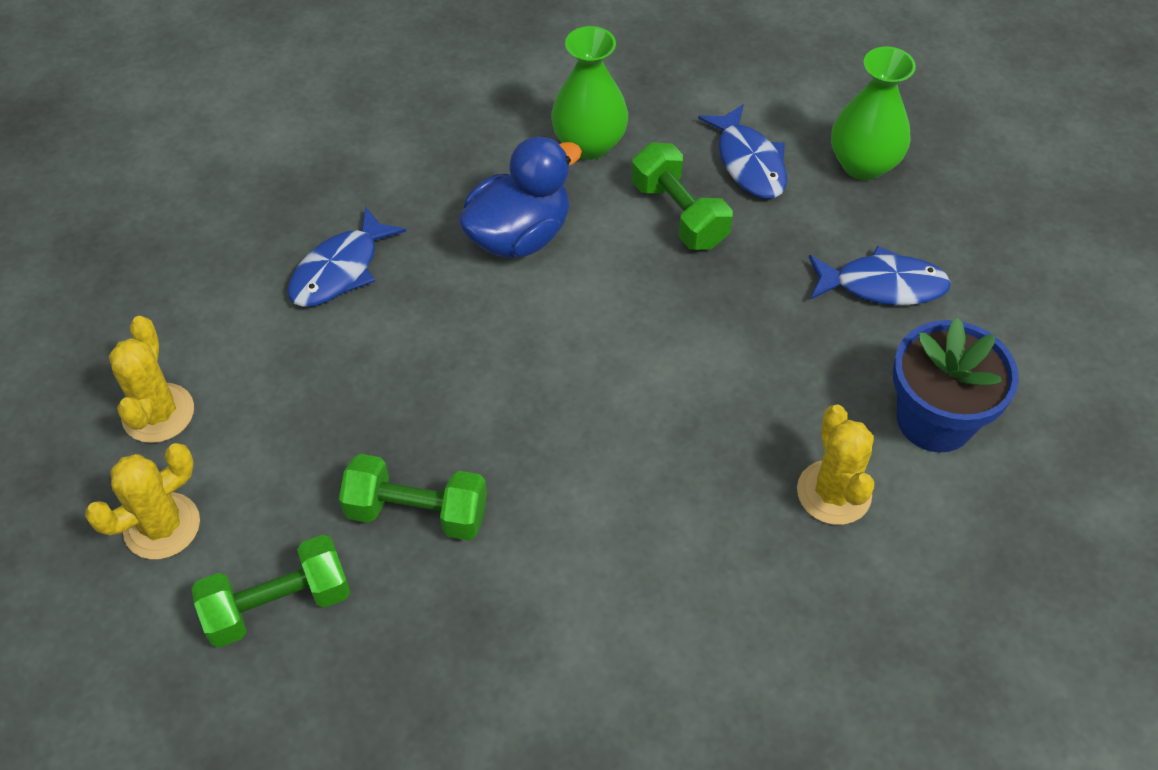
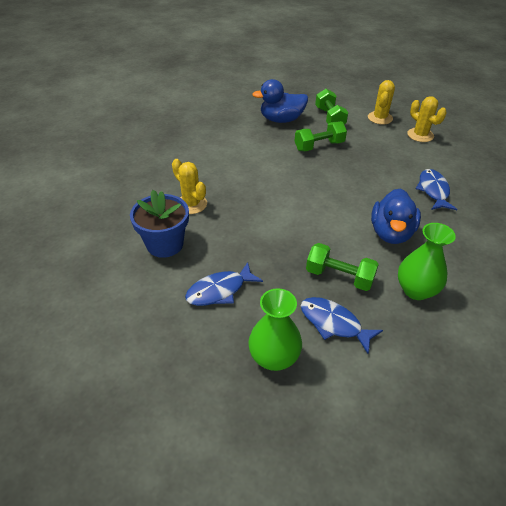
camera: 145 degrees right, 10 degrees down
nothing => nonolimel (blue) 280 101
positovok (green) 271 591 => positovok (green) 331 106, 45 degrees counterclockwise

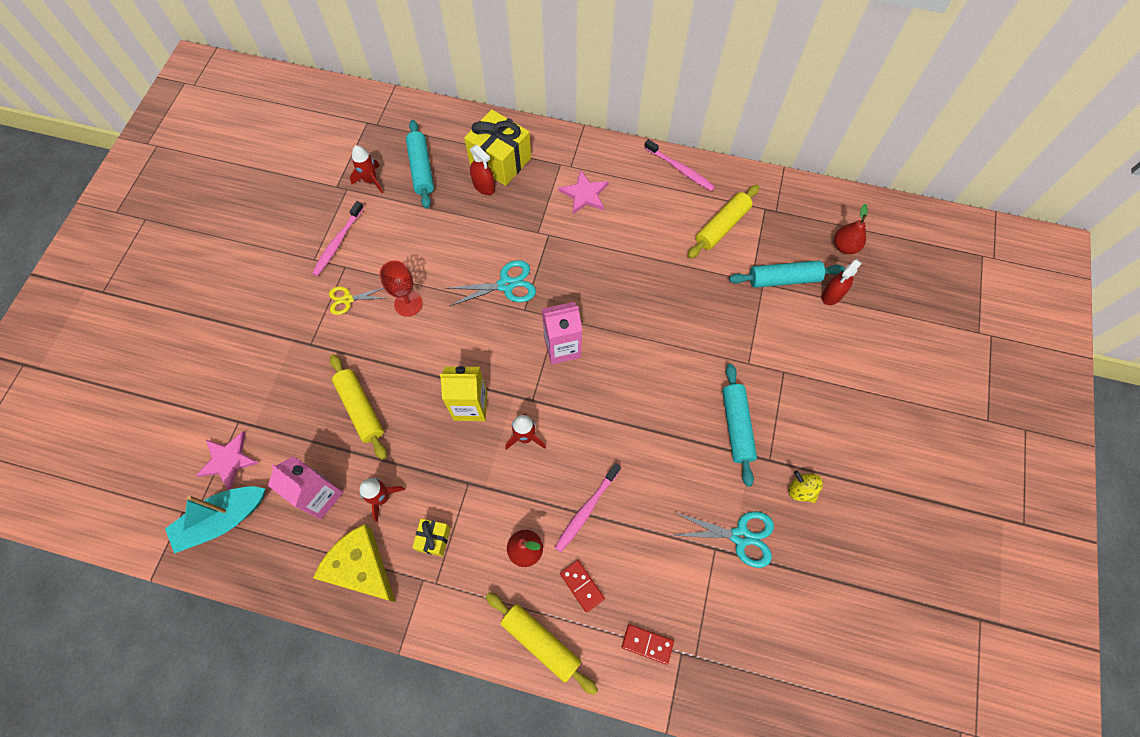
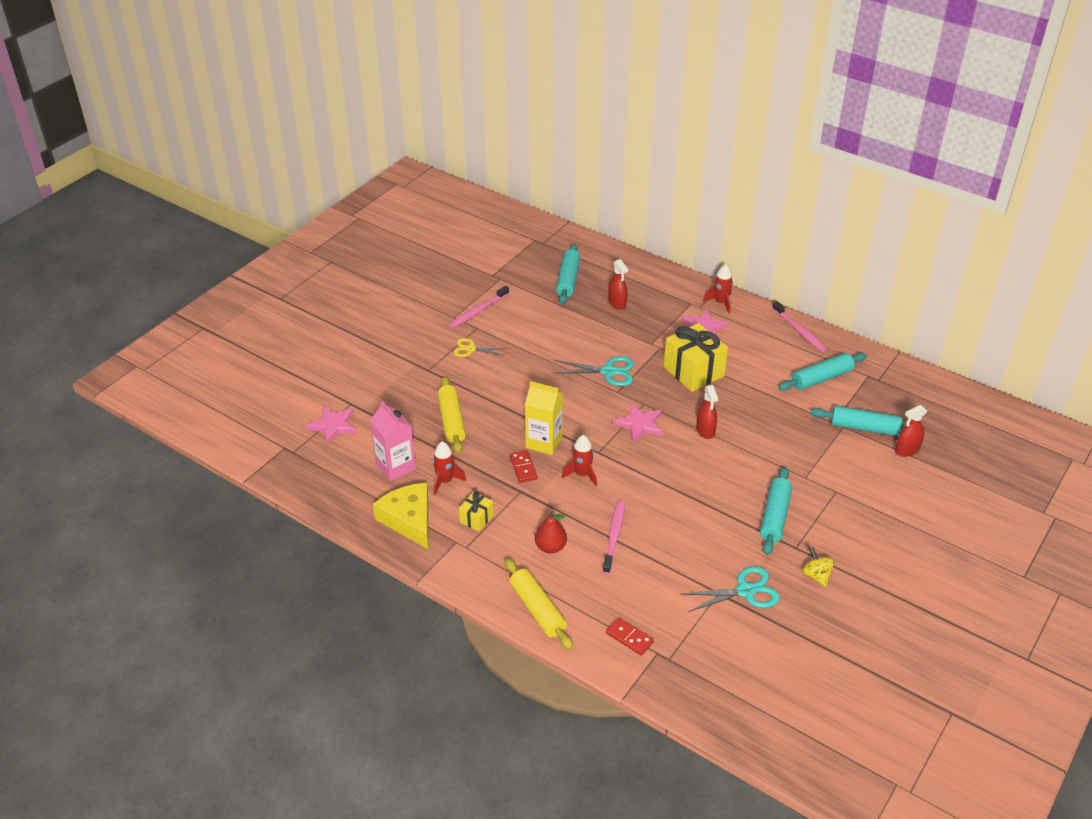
camera: 20 degrees right, 25 degrees down
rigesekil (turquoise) 215 520 => nothing
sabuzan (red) 401 288 => nothing
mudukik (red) 851 229 => nothing
nothing => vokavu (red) 707 412
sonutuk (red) 366 169 => sonutuk (red) 718 289, move
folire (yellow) 497 147 => folire (yellow) 696 357, move
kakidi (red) 582 586 => kakidi (red) 524 466, move
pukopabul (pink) 562 333 => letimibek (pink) 638 423
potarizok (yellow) 724 222 => potarizok (turquoise) 823 372
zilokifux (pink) 587 507 => zilokifux (pink) 614 537, 135 degrees clockwise
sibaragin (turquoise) 722 539 => sibaragin (turquoise) 730 589, 45 degrees counterclockwise

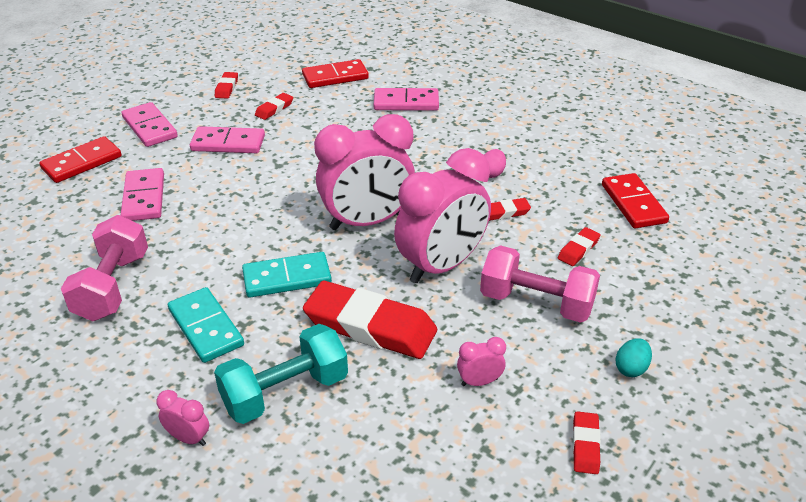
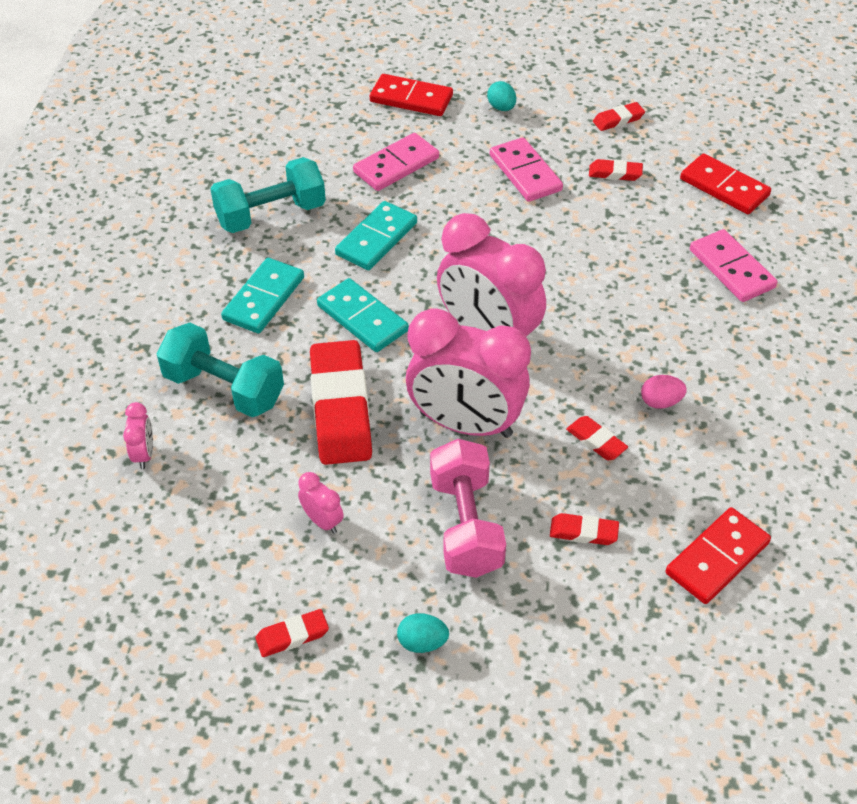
camera: 60 degrees right, 10 degrees up
nothing => kakidi (turquoise) 376 235
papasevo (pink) 182 418 => papasevo (pink) 138 435, move
kakidi (pink) 149 124 => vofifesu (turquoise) 501 96
positovok (pink) 104 268 => positovok (turquoise) 268 195

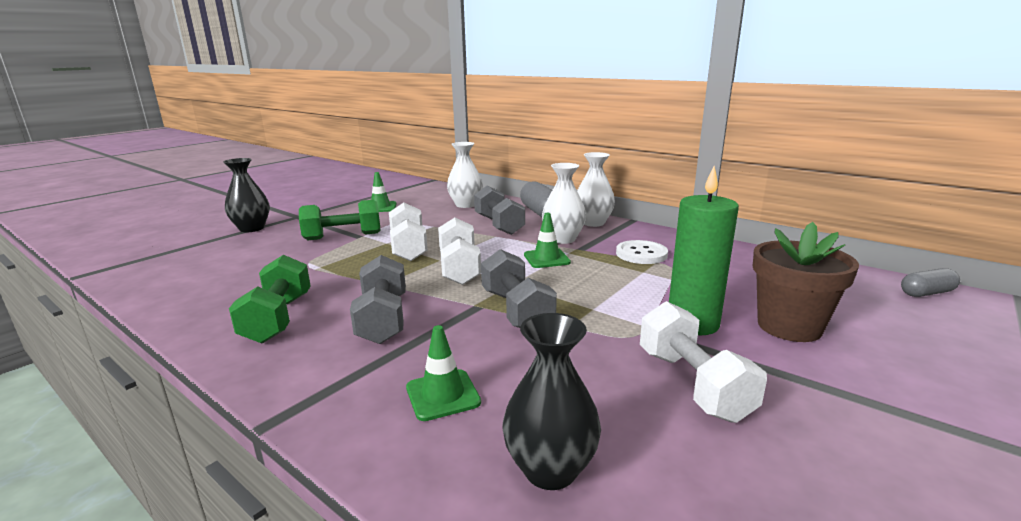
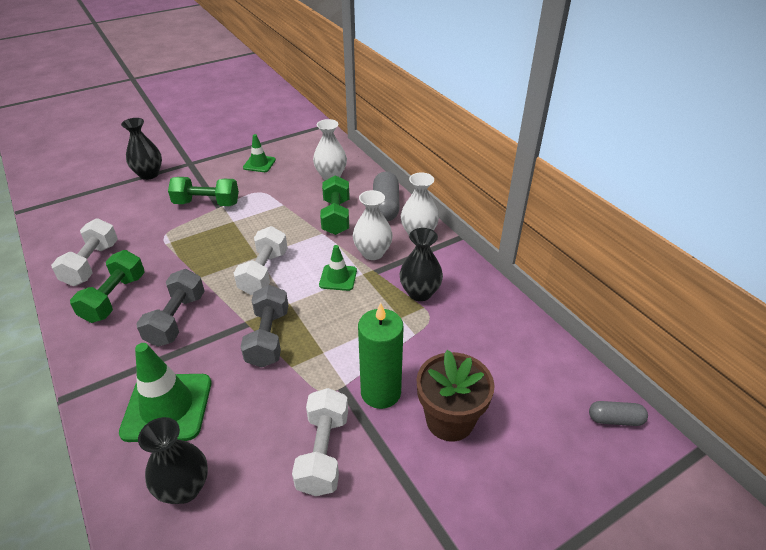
camera: 20 degrees right, 20 degrees up
positovok (white) 408 232 => positovok (white) 84 252, move
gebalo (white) 642 252 => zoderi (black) 421 264
positovok (grey) 499 210 => positovok (green) 334 205
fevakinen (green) 443 373 => fevakinen (green) 165 392, x1.81

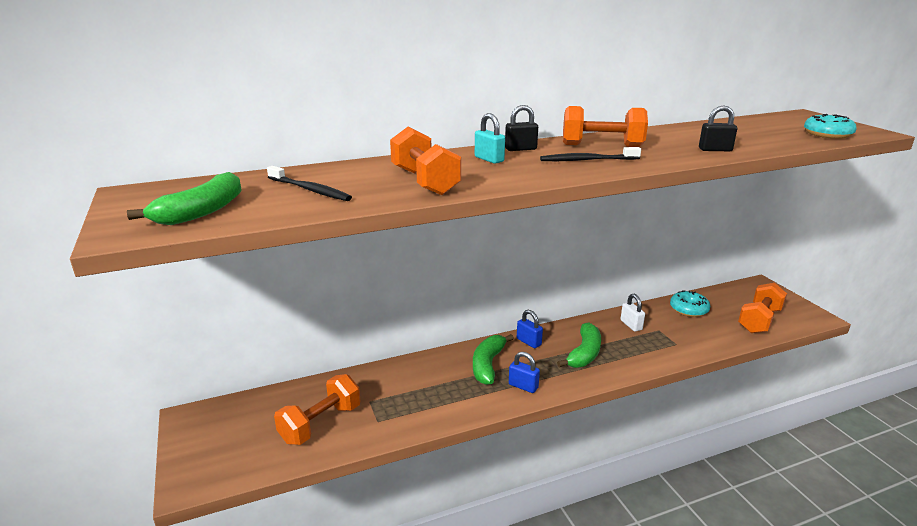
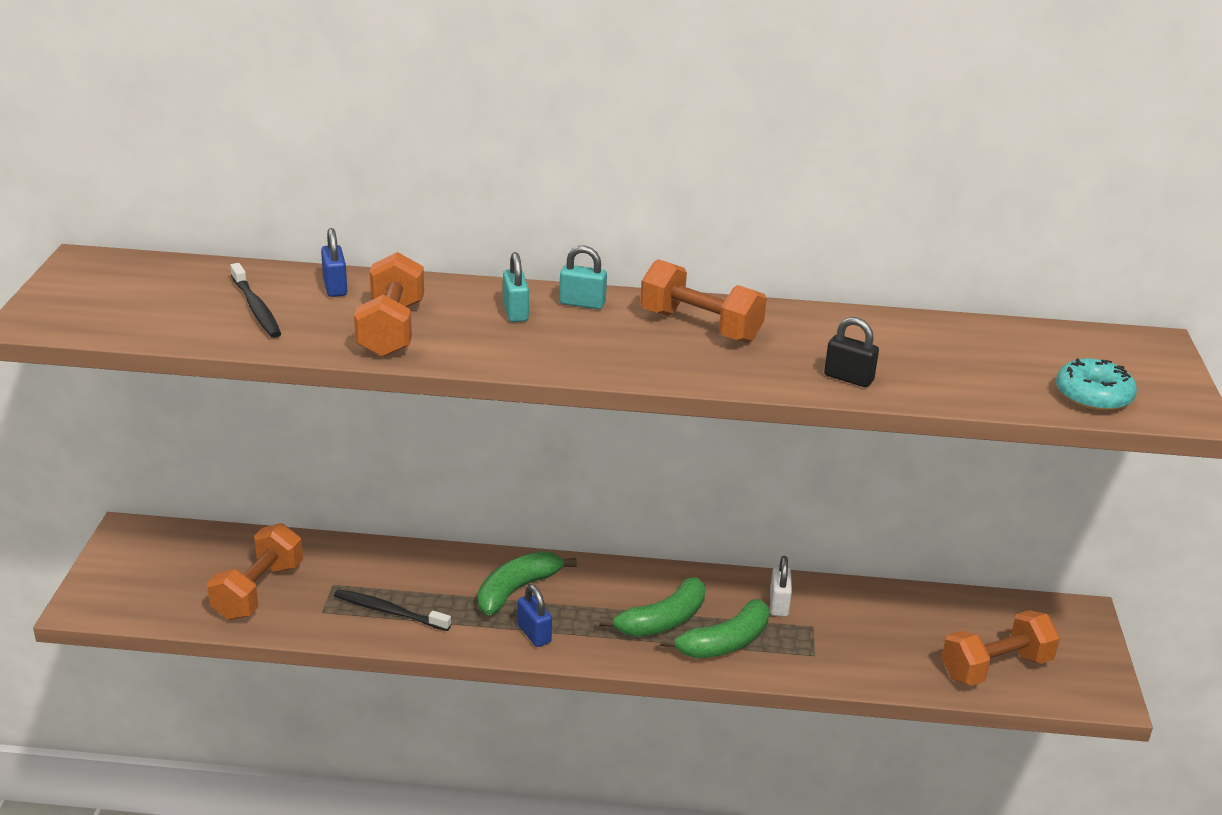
camera: 25 degrees right, 5 degrees up
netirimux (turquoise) 690 304 => nothing
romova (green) 184 198 => romova (green) 714 628, move
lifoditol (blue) 530 329 => lifoditol (blue) 334 262, move
zilokifux (black) 590 154 => zilokifux (black) 392 610, move
lifoditol (black) 521 128 => lifoditol (turquoise) 583 277
positovok (orange) 317 409 => positovok (orange) 255 571, 45 degrees counterclockwise

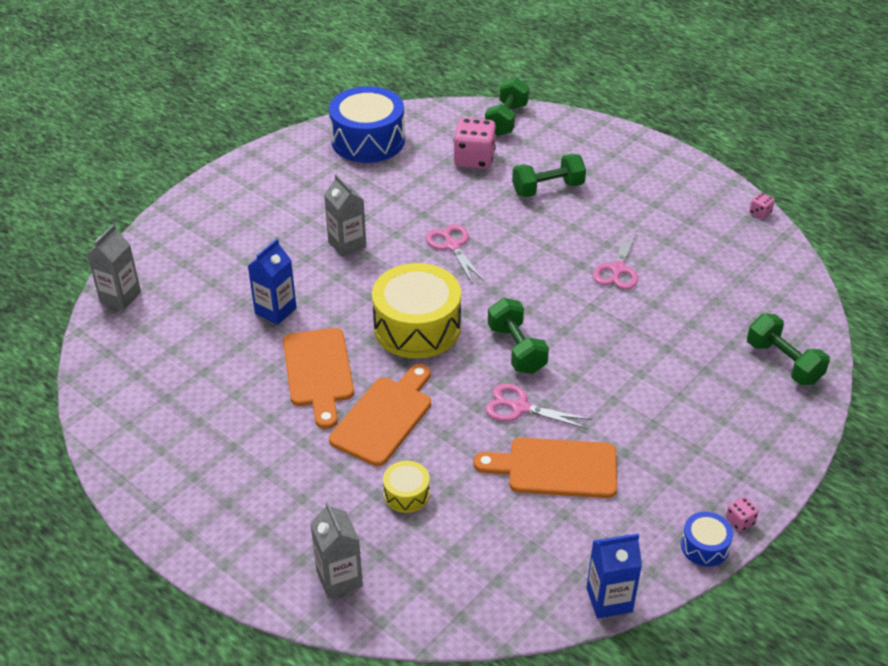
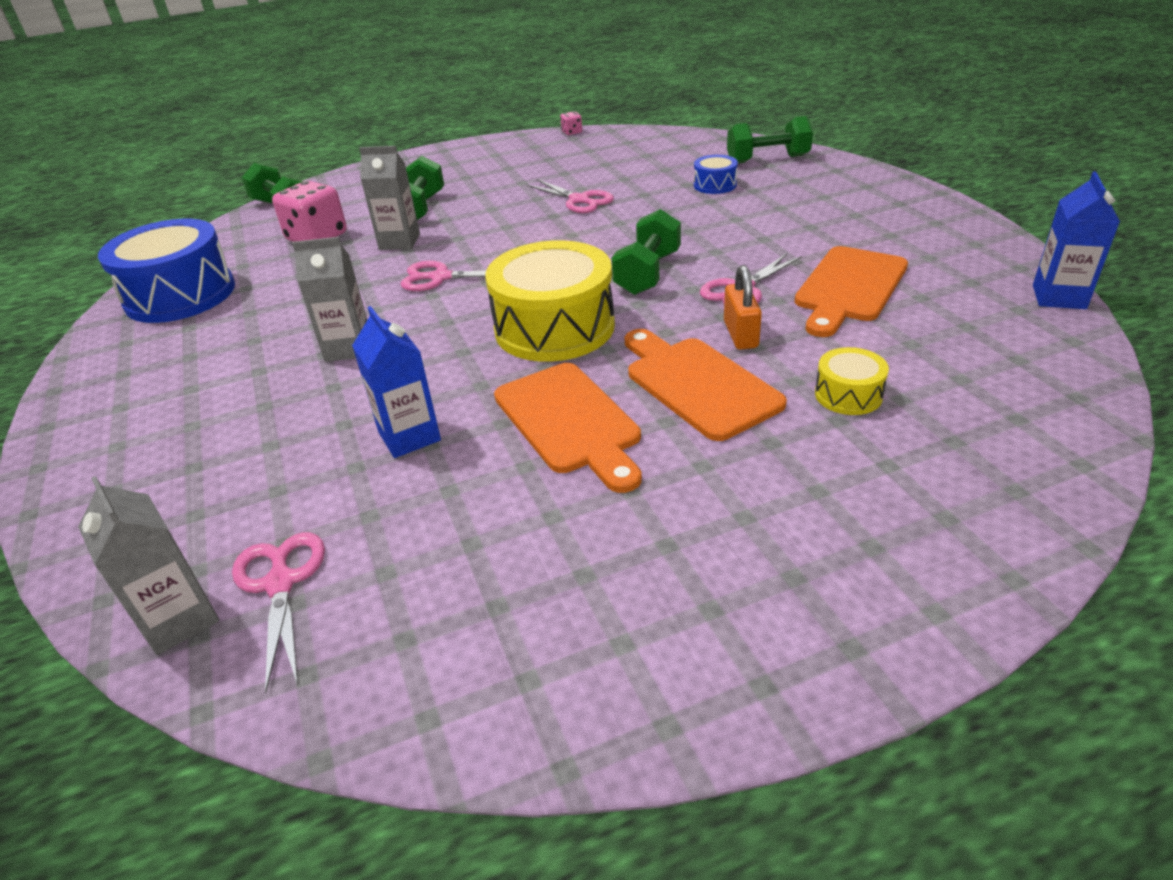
camera: 60 degrees left, 5 degrees down
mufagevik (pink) 742 514 => nothing
nothing => sibaragin (pink) 278 612
nothing => lifoditol (orange) 743 307
pukopabul (grey) 336 550 => pukopabul (grey) 389 198, move
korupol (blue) 707 539 => korupol (blue) 716 174, move
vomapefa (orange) 318 378 => vomapefa (orange) 568 428, 45 degrees clockwise
positovok (green) 518 336 => positovok (green) 646 252, 75 degrees counterclockwise

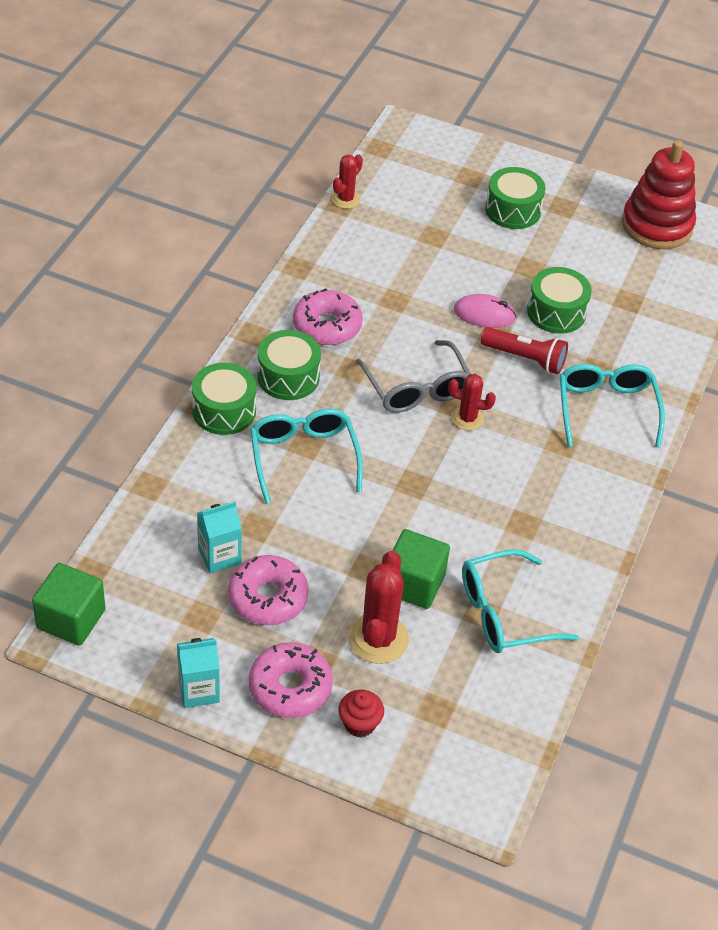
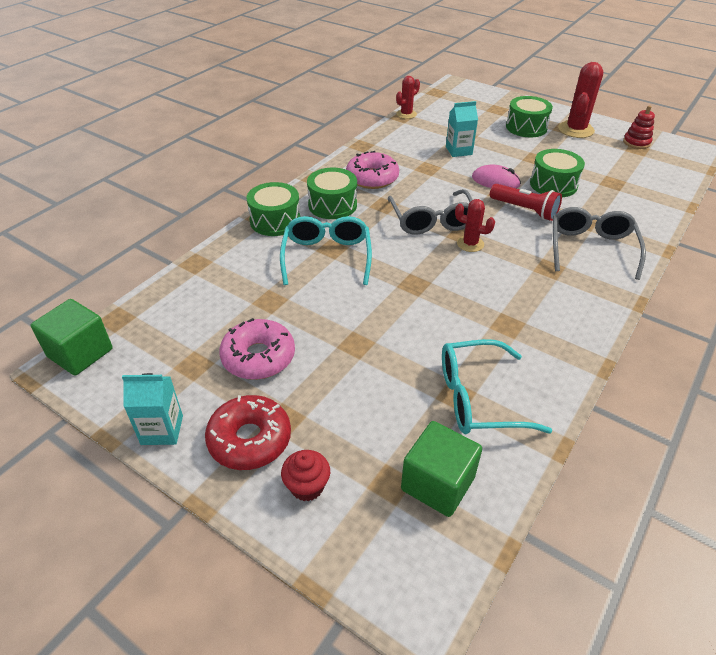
camera: 15 degrees right, 5 degrees down
pukopabul (turquoise) 219 537 => pukopabul (turquoise) 462 129, move
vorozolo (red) 378 607 => vorozolo (red) 580 100, move
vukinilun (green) 421 569 => vukinilun (green) 441 469, move
netirimux (pink) 291 680 => netirimux (red) 248 432
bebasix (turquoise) 612 406 => bebasix (grey) 599 243
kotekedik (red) 659 194 => kotekedik (red) 639 127, x0.49

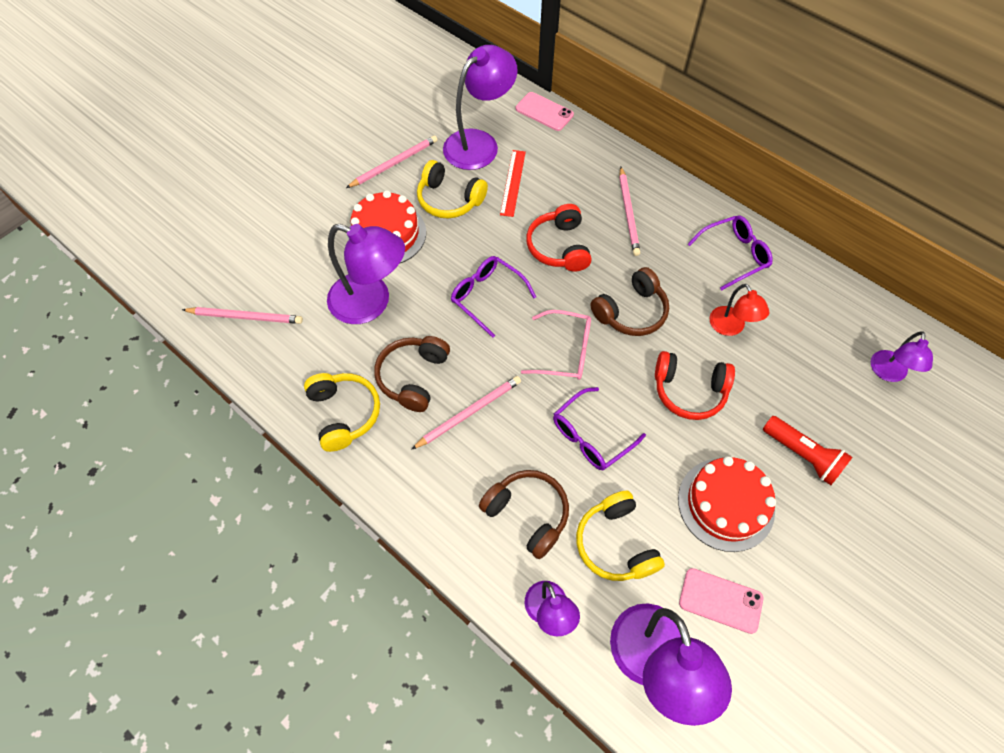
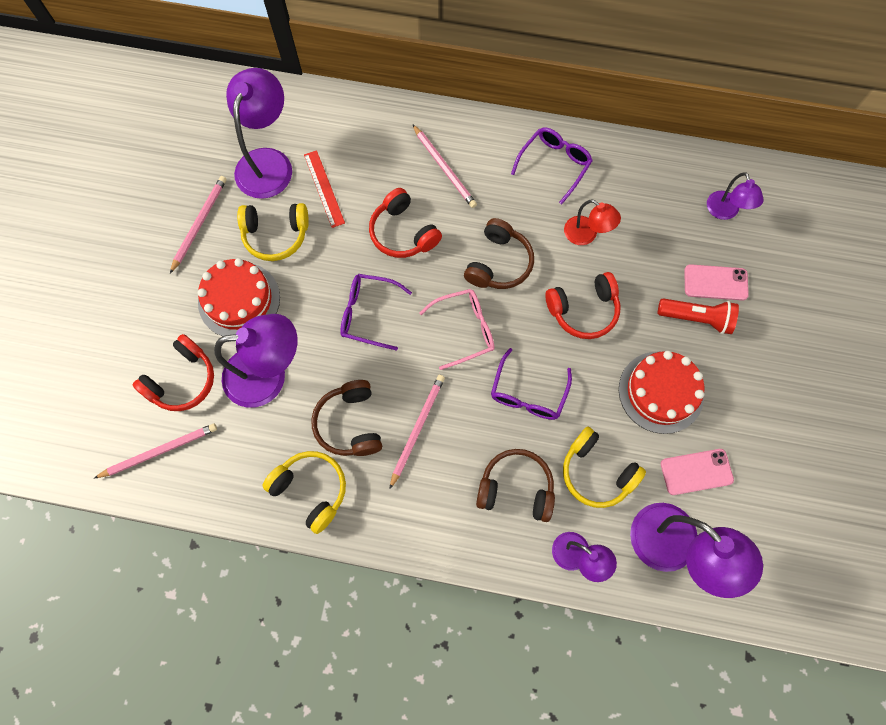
camera: 30 degrees left, 10 degrees up
nothing => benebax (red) 173 372
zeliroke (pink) 545 111 => zeliroke (pink) 716 282, move

